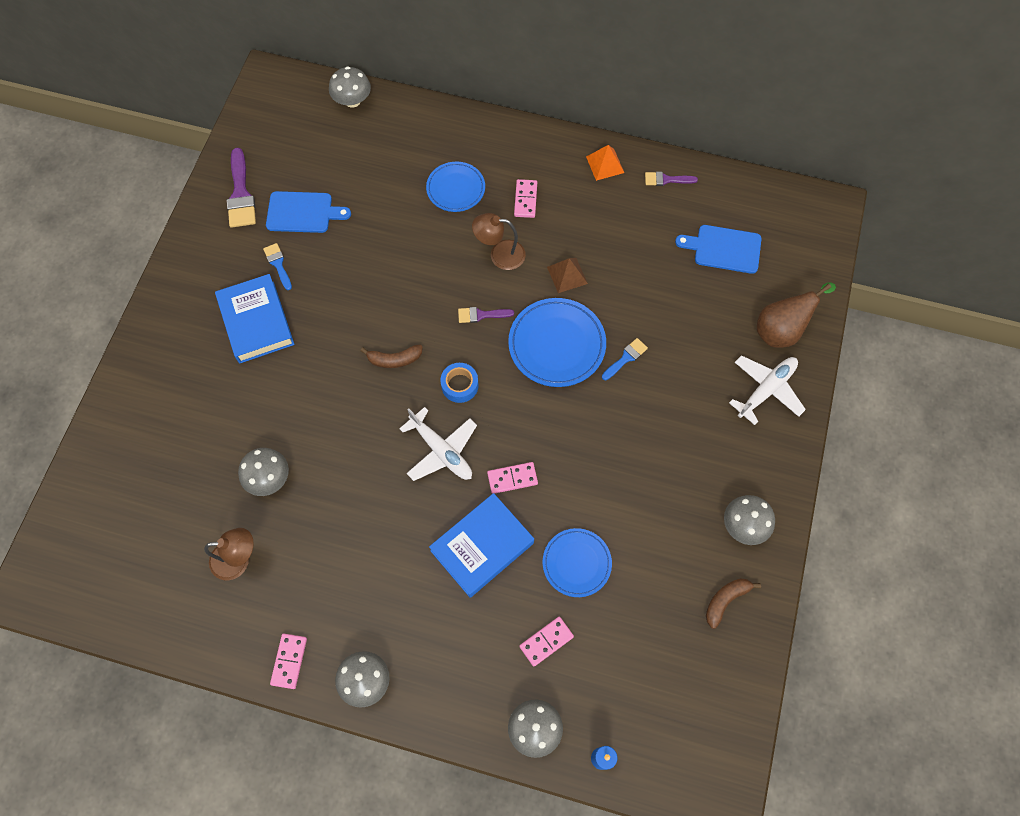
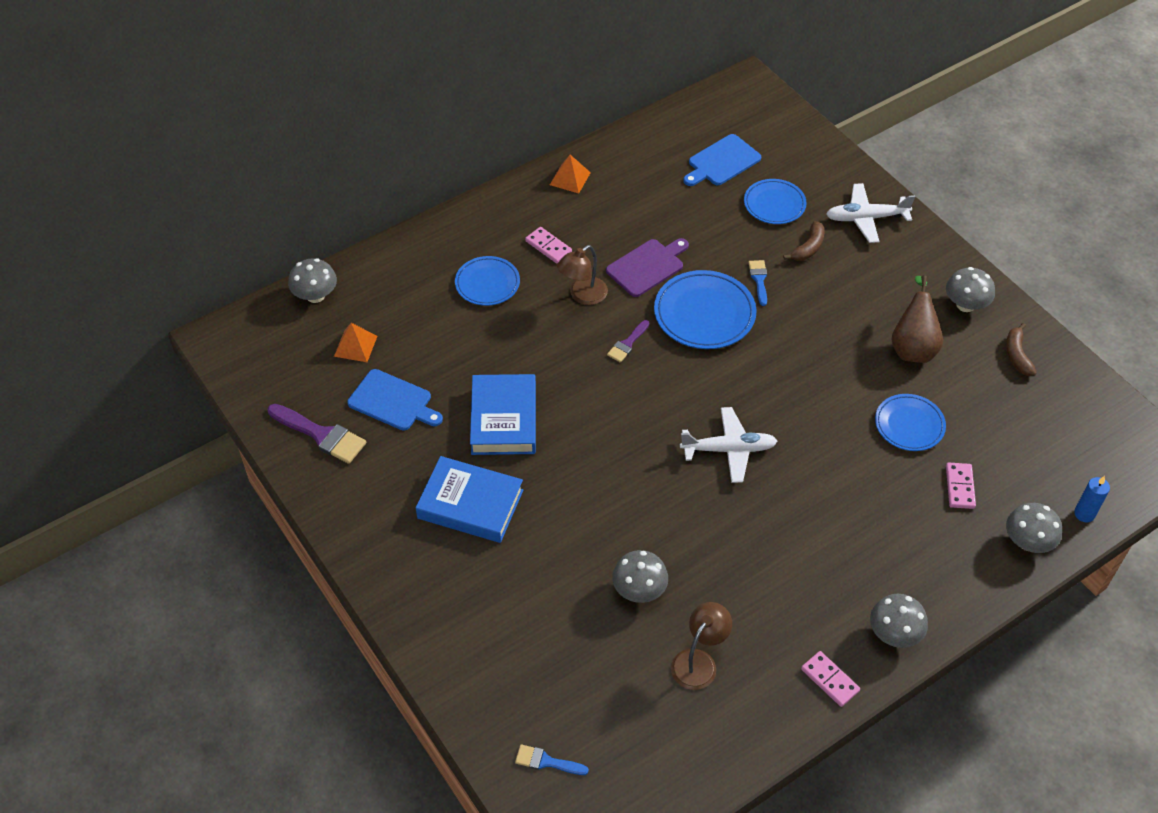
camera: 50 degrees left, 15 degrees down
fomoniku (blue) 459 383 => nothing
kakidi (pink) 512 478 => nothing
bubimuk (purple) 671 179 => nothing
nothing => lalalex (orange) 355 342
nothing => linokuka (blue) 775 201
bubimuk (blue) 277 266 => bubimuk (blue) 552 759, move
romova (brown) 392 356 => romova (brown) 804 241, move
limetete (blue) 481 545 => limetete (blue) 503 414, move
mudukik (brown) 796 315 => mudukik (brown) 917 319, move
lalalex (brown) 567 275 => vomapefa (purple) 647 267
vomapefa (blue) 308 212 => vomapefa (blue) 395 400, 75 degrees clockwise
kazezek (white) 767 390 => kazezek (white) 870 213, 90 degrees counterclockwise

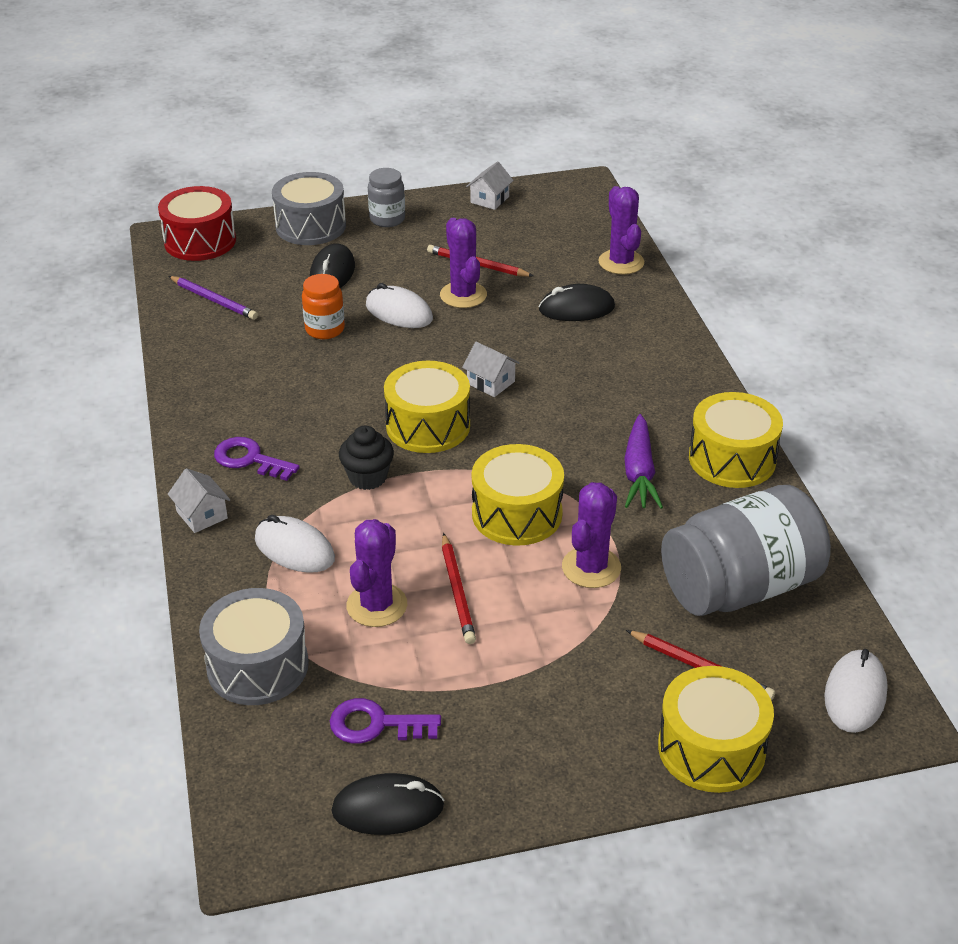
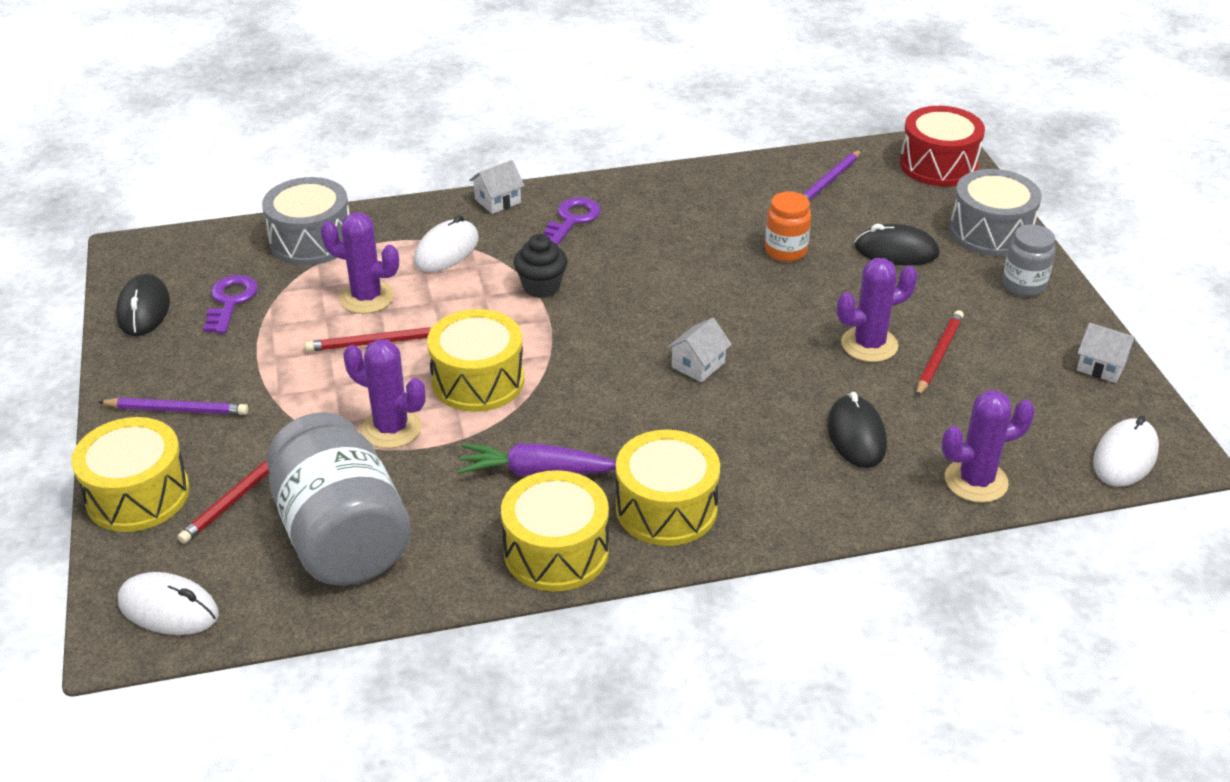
camera: 90 degrees right, 0 degrees up
nothing => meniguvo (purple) 173 406
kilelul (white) 399 305 => kilelul (white) 1126 451, move
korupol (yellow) 427 407 => korupol (yellow) 668 488, move

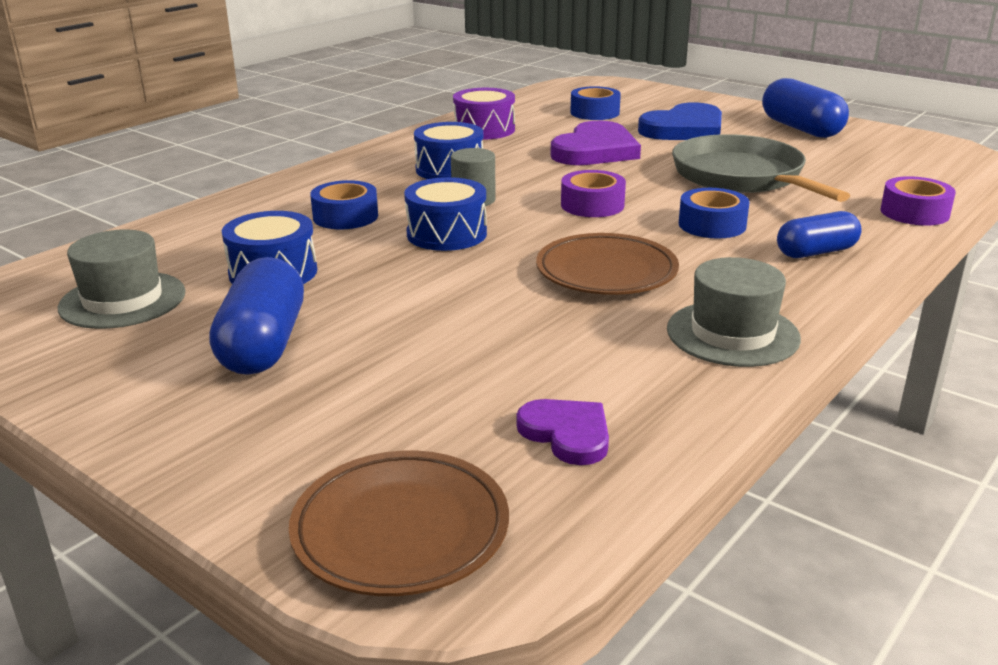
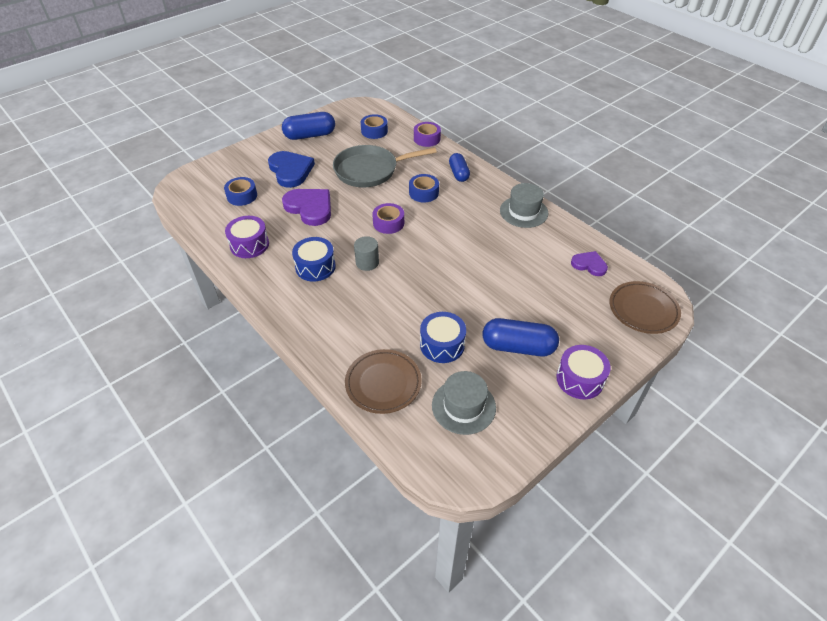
camera: 80 degrees left, 20 degrees up
korupol (blue) 445 214 => nothing
nothing => korupol (purple) 583 372
fomoniku (blue) 344 204 => fomoniku (blue) 374 126, move
linokuka (brown) 607 264 => linokuka (brown) 383 381, move
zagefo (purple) 563 432 => zagefo (purple) 589 263, 60 degrees clockwise

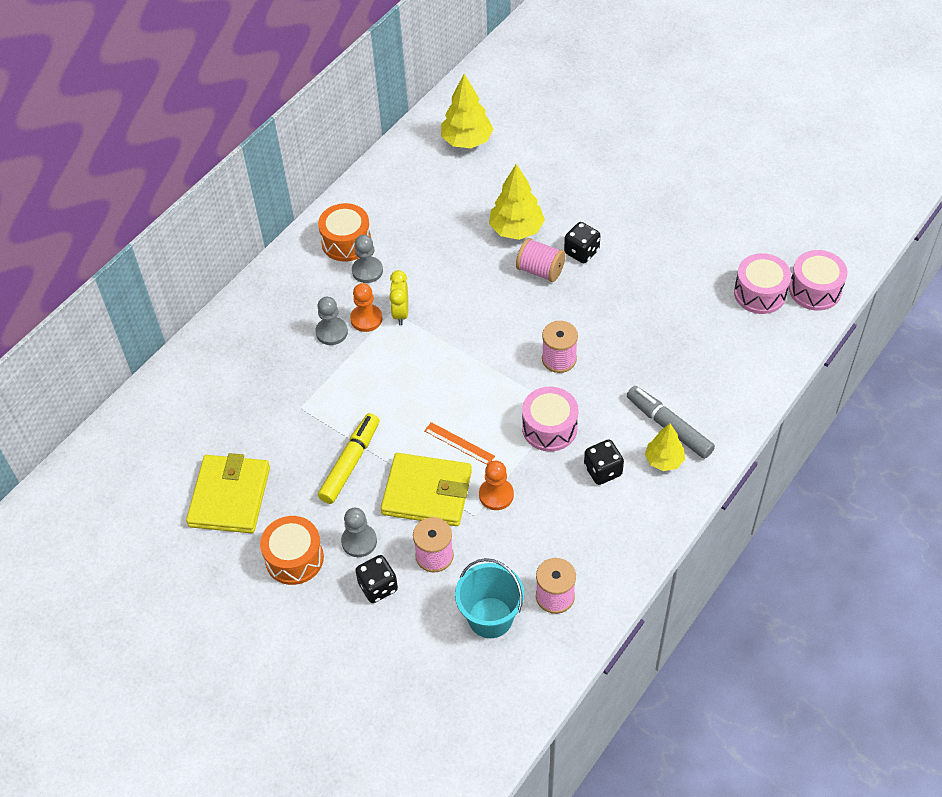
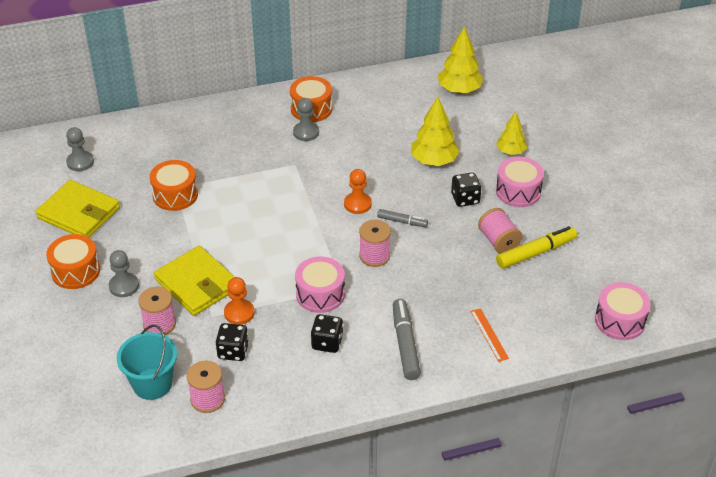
camera: 35 degrees right, 10 degrees down
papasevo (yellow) 398 297 => nothing
nothing => korupol (orange) 174 185
nothing => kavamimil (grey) 402 218
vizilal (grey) 331 321 => vizilal (grey) 80 149, move
kavamimil (yellow) 348 458 => kavamimil (yellow) 536 247, move
vizilal (orange) 366 307 => vizilal (orange) 358 191, move
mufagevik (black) 376 579 => mufagevik (black) 232 342, move
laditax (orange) 459 443 => laditax (orange) 489 335, move
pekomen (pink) 541 260 => pekomen (pink) 500 230, move
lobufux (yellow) 665 447 => lobufux (yellow) 511 133, move
korupol (pink) 762 283 => korupol (pink) 520 182, move
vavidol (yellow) 228 493 => vavidol (yellow) 77 209, 75 degrees clockwise

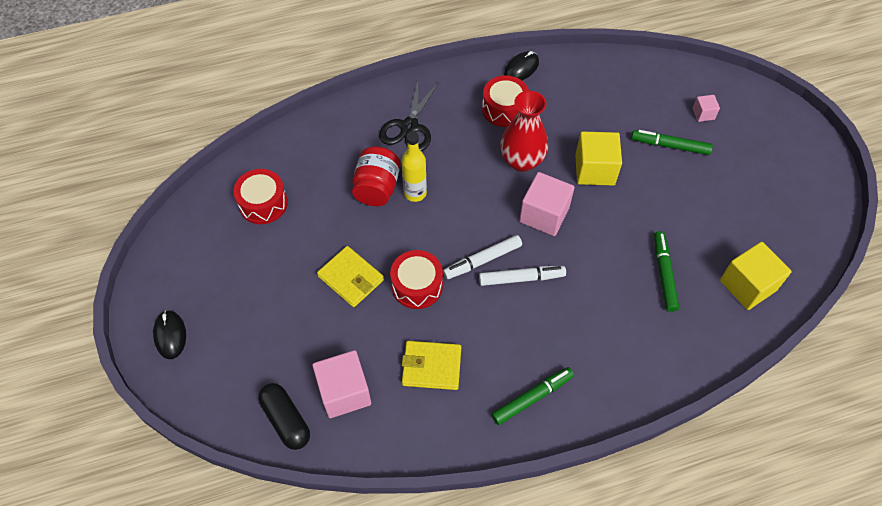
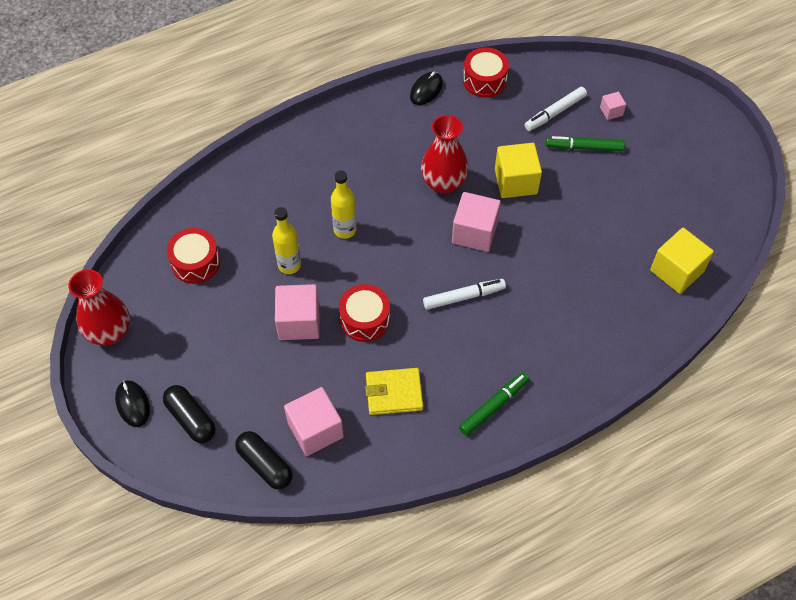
camera: 10 degrees left, 0 degrees up
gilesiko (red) 376 176 => nothing
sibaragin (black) 409 115 => nothing
kavamimil (green) 666 271 => nothing
nothing => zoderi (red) 99 307
nothing => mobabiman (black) 189 414
nothing => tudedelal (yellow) 286 240
kavamimil (white) 482 257 => kavamimil (white) 555 109, move
korupol (red) 505 101 => korupol (red) 486 72, move
vavidol (yellow) 350 276 => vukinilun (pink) 297 312

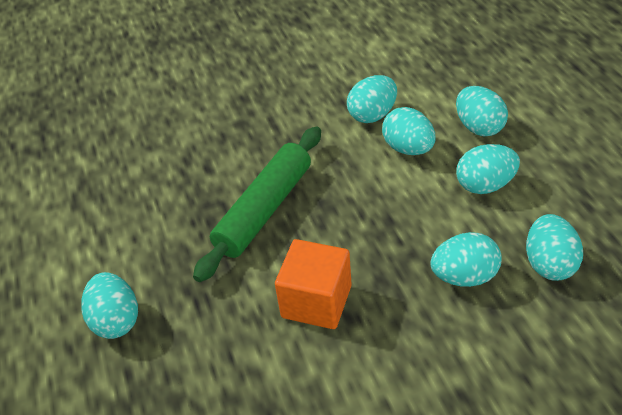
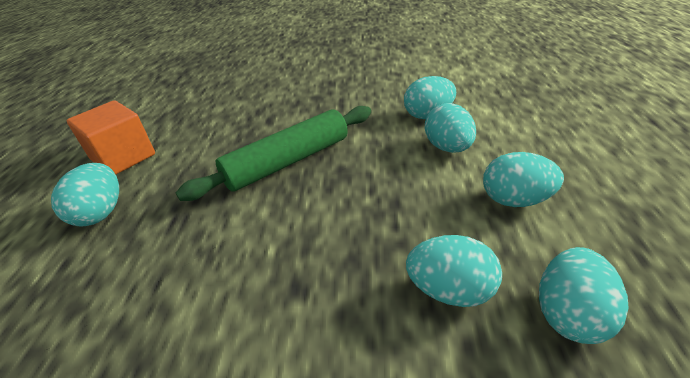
camera: 20 degrees right, 5 degrees down
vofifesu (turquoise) 482 111 => nothing
vukinilun (orange) 313 284 => vukinilun (orange) 111 137, move

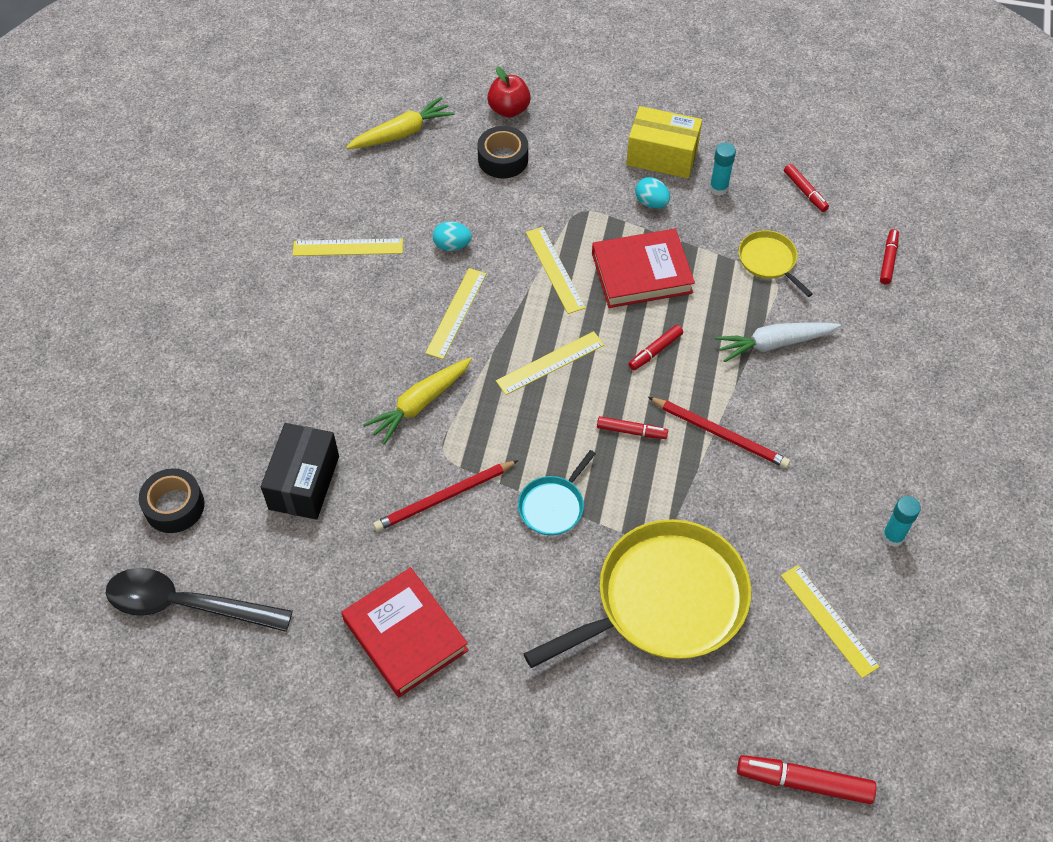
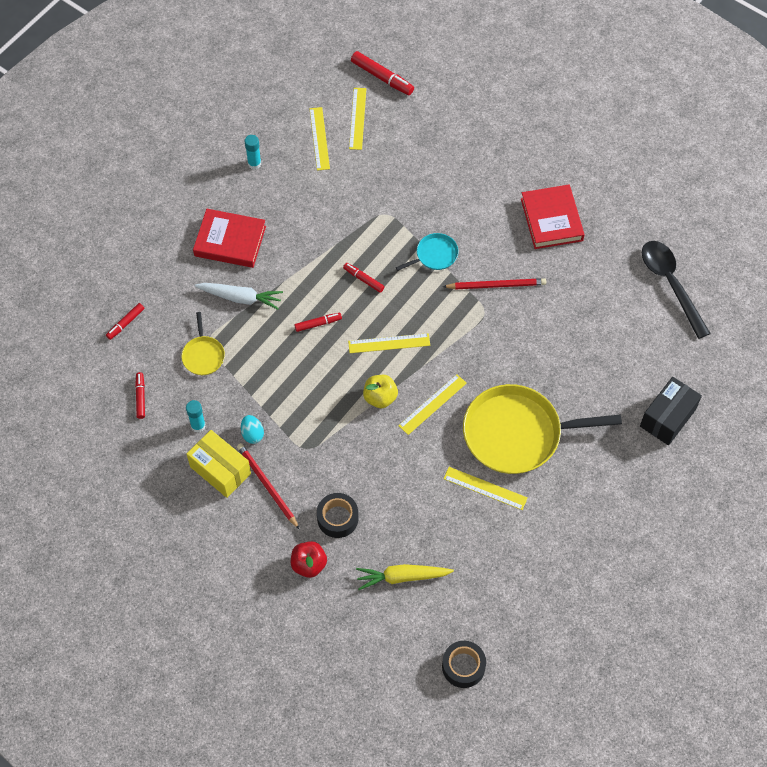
camera: 155 degrees left, 5 degrees up
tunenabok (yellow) 417 401 => nothing
vofifesu (turquoise) 452 236 => nothing
nothing => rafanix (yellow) 380 391
fomoniku (black) 172 500 => fomoniku (black) 464 664, move
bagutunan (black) 300 471 => bagutunan (black) 671 411, move
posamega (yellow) 637 593 => posamega (yellow) 542 429, move
laditax (yellow) 555 270 => laditax (yellow) 358 119, move
limetete (red) 643 268 => limetete (red) 229 238, move
meniguvo (red) 719 432 => meniguvo (red) 268 486, move
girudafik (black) 199 600 => girudafik (black) 676 290, 150 degrees counterclockwise

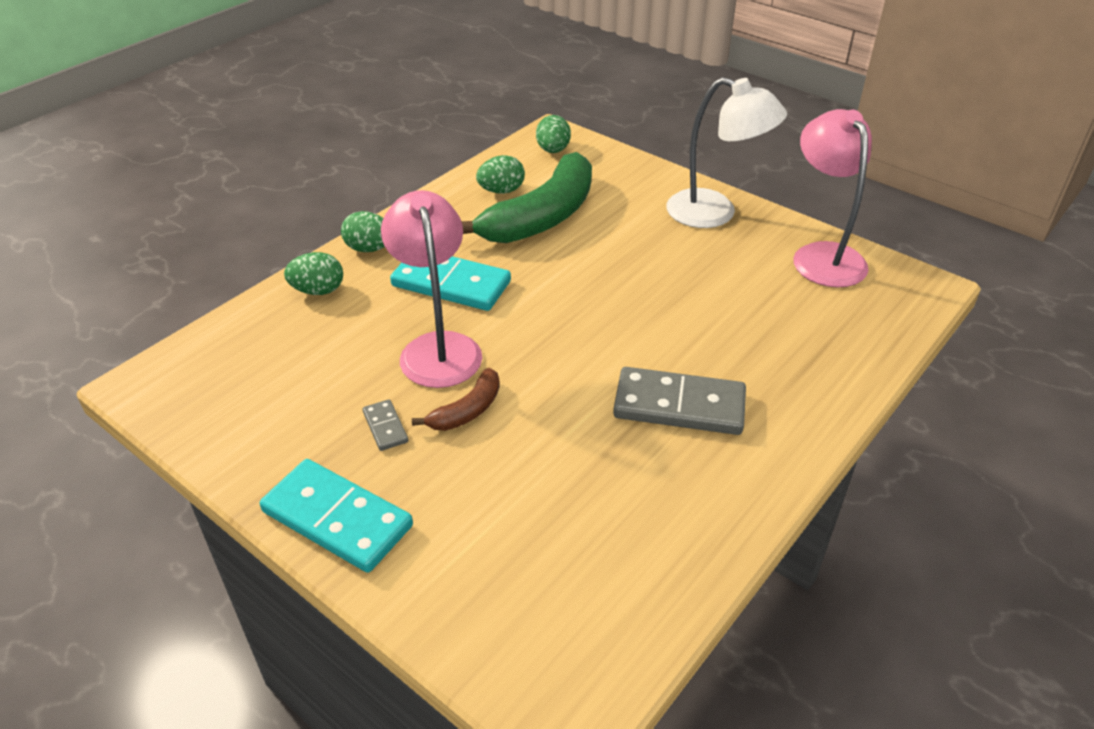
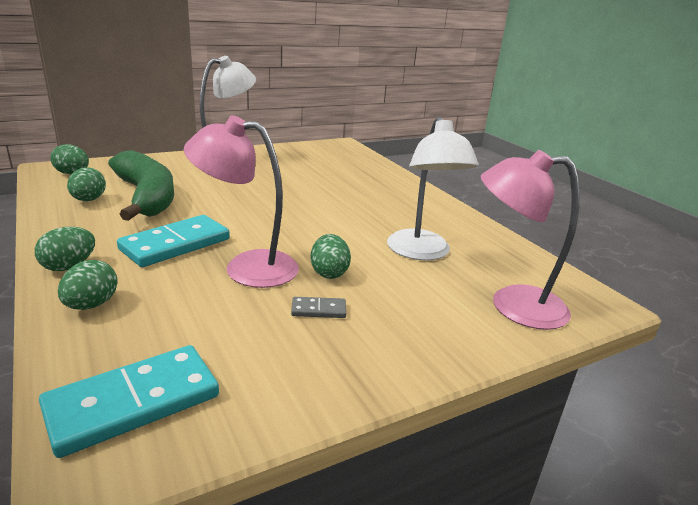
camera: 70 degrees left, 15 degrees down
kakidi (grey) 679 401 => nothing
nothing => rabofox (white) 433 189
kakidi (turquoise) 336 516 => kakidi (turquoise) 129 401, move
rabofox (pink) 832 198 => rabofox (pink) 530 240, move
romova (brown) 456 399 => vofifesu (green) 331 256

